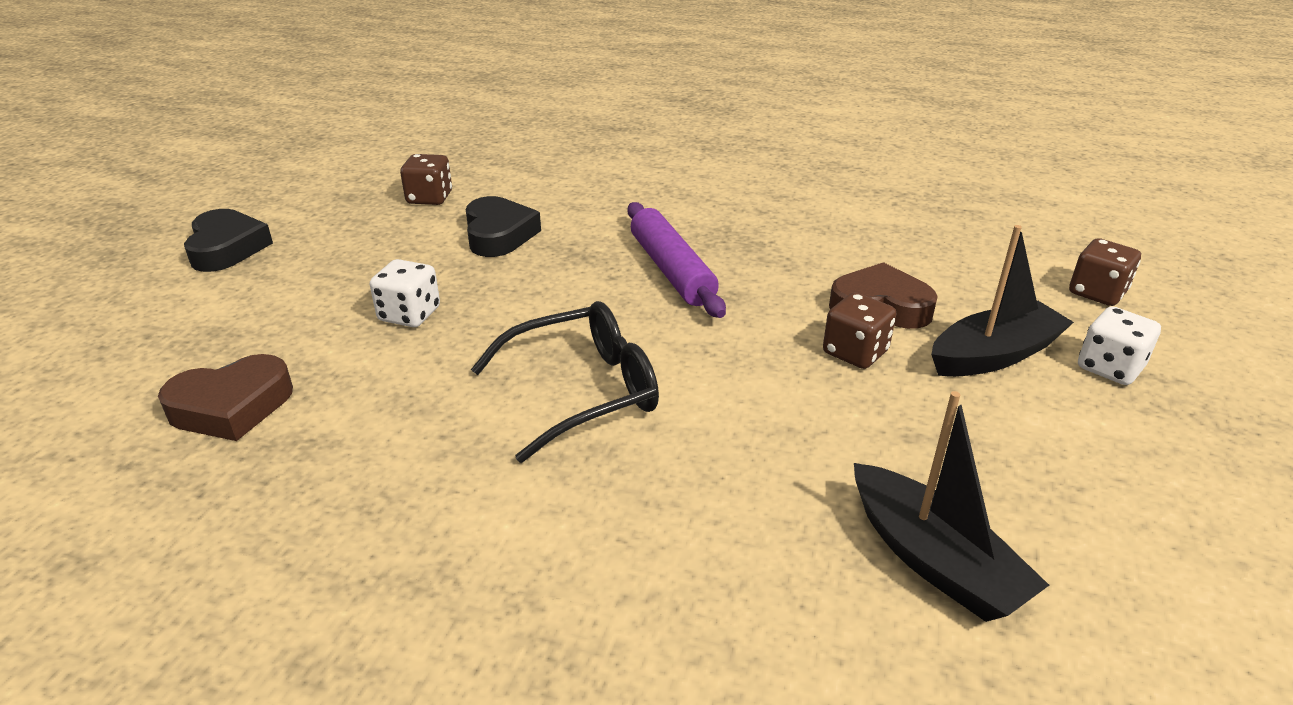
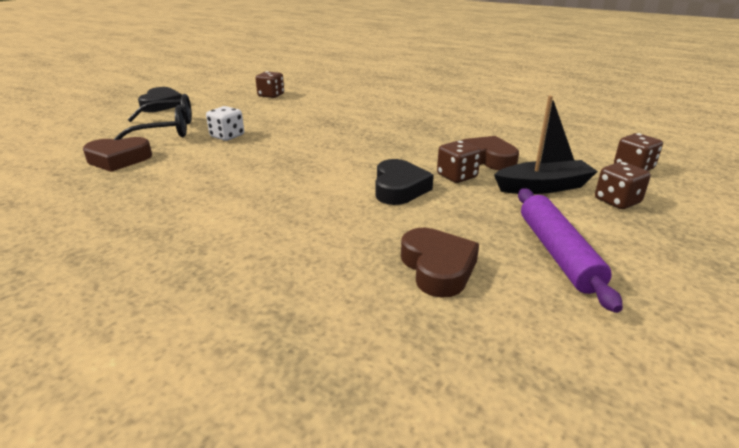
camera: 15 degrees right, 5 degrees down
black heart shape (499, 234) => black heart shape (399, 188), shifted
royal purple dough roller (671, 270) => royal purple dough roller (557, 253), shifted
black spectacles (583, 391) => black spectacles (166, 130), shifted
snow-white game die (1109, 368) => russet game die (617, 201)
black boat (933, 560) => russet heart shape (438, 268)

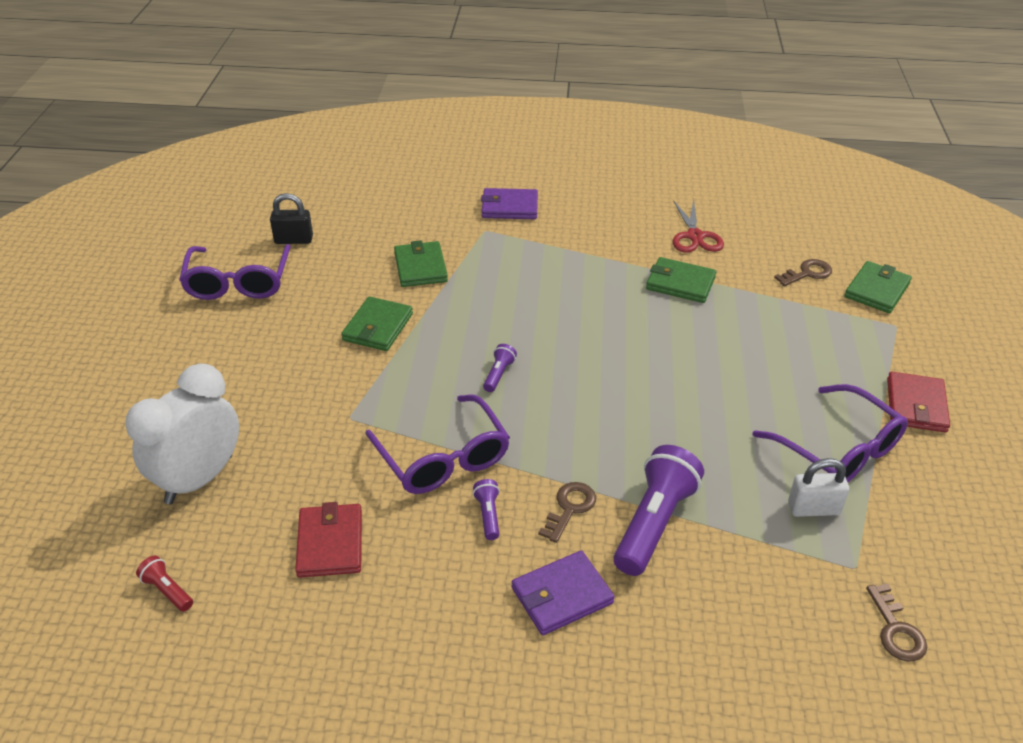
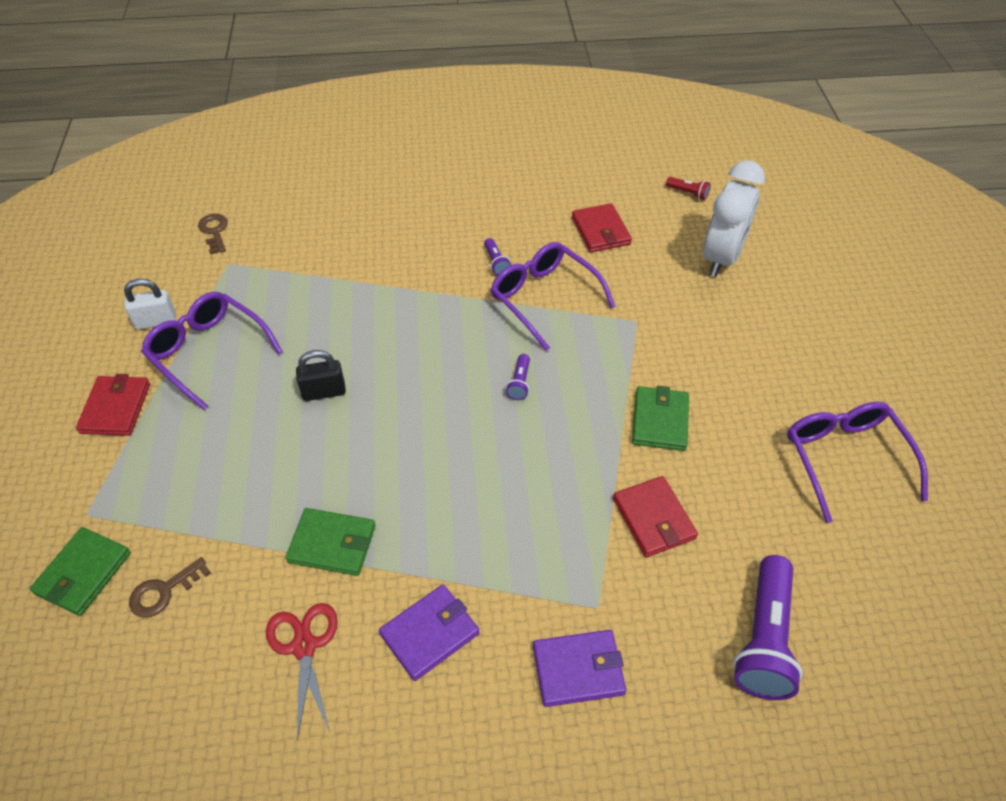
camera: 170 degrees right, 10 degrees up
black padlock (293, 240) => black padlock (324, 392), shifted
emerald billfold (420, 267) => red billfold (654, 519)
royal purple pocket torch (654, 523) => royal purple pocket torch (764, 639), shifted
snow-white padlock (813, 508) => snow-white padlock (156, 321), shifted
russet latchkey (570, 508) => nothing
royal purple billfold (562, 596) => royal purple billfold (430, 633), shifted

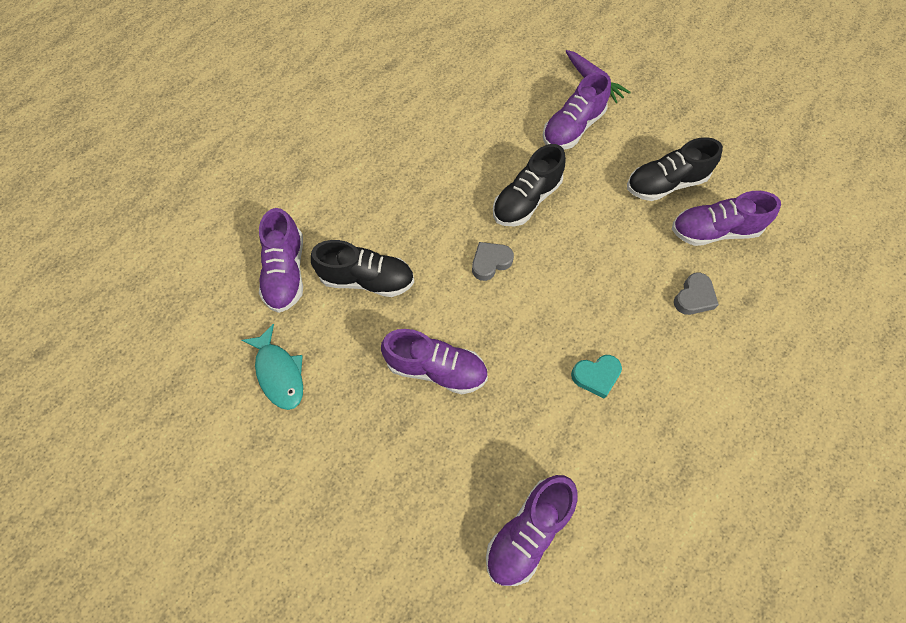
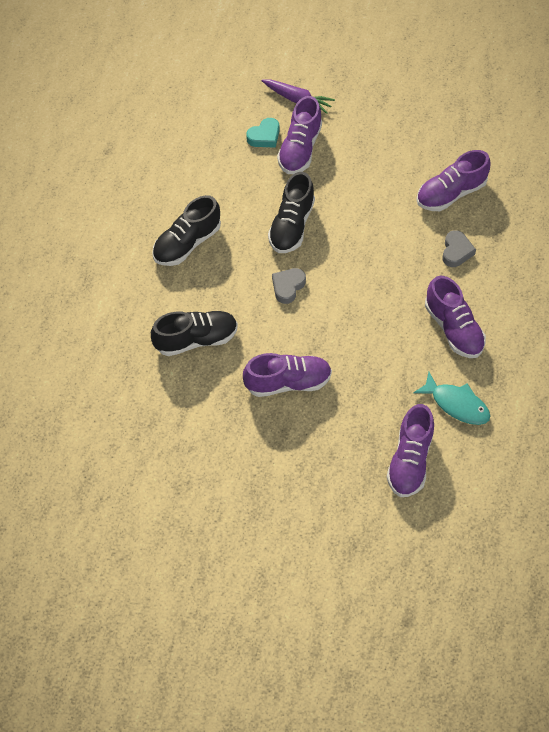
camera: 25 degrees left, 5 degrees down
black sneaker (665, 184) => black sneaker (187, 243), shifted
royal purple sneaker (286, 272) => royal purple sneaker (453, 328), shifted
teal fish (279, 373) => teal fish (456, 404), shifted
teal heart shape (596, 376) => teal heart shape (264, 136), shifted

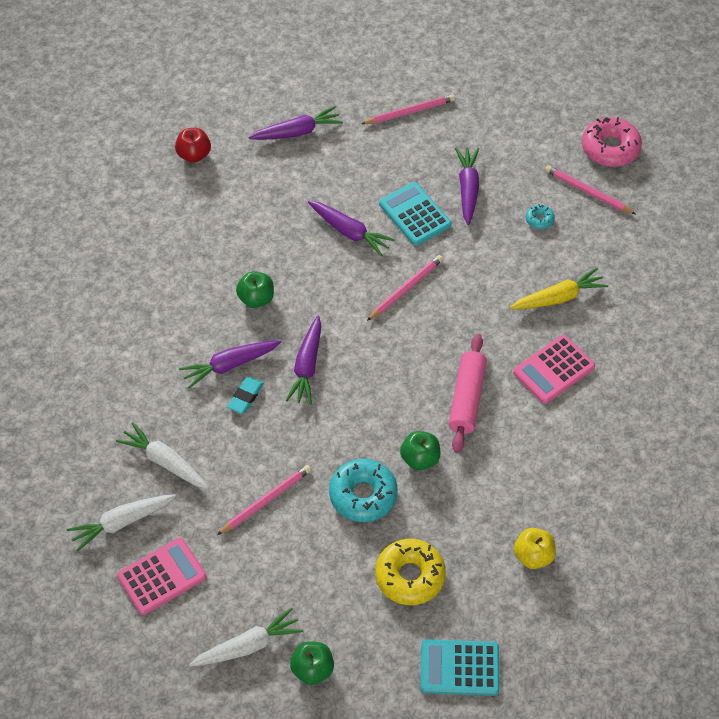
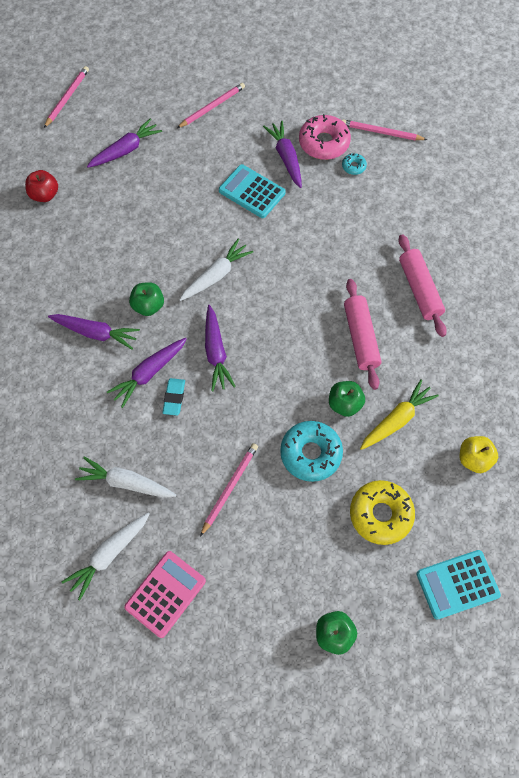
camera: 20 degrees left, 10 degrees up
rosy glazed donut (610, 148) => rosy glazed donut (324, 143), shifted
royal purple carrot (349, 232) => royal purple carrot (96, 333), shifted
rosy lead pencil (406, 288) => rosy lead pencil (67, 98), shifted
yellow carrot (558, 297) => yellow carrot (396, 419), shifted
rosy pocket calculator (553, 370) => rosy dough roller (419, 289)
snow-white carrot (248, 646) => snow-white carrot (216, 275), shifted

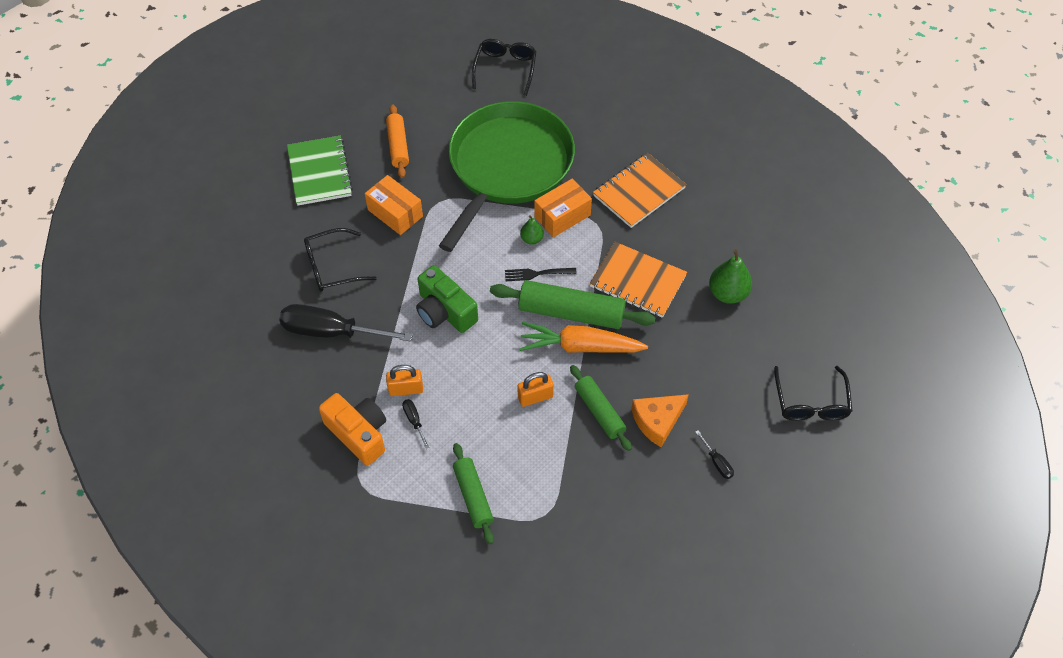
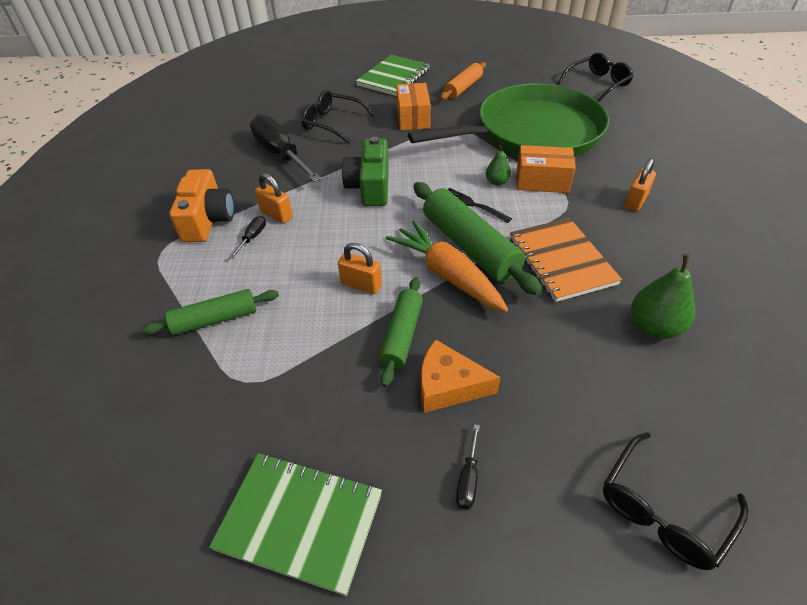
camera: 45 degrees right, 10 degrees down
orange-coloured exercise book (639, 192) => orange-coloured padlock (635, 201)
emerald dough roller (473, 496) => emerald dough roller (215, 319), 45 degrees clockwise
nothing => emerald exercise book (300, 521)

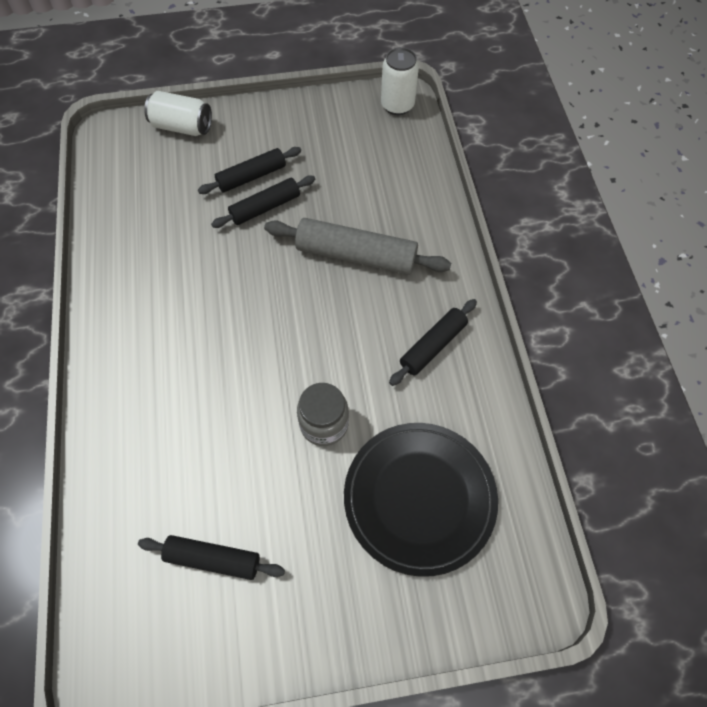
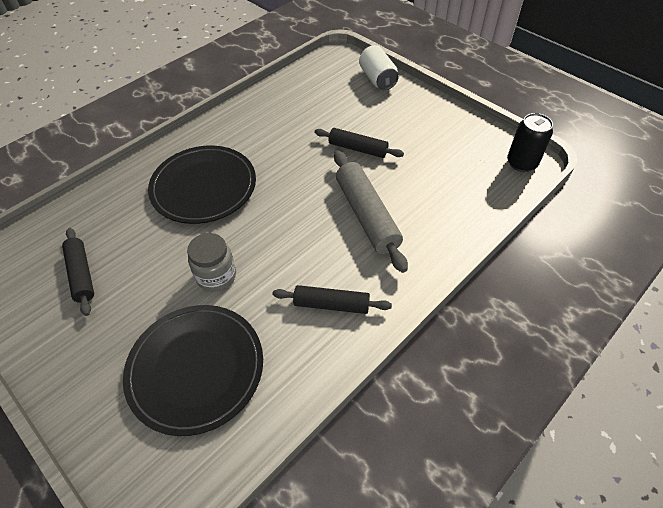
camera: 55 degrees right, 10 degrees down
snow-white soda can (397, 105) => black soda can (521, 163)
black dough roller (252, 176) => nothing
nothing => black flat dish (204, 187)

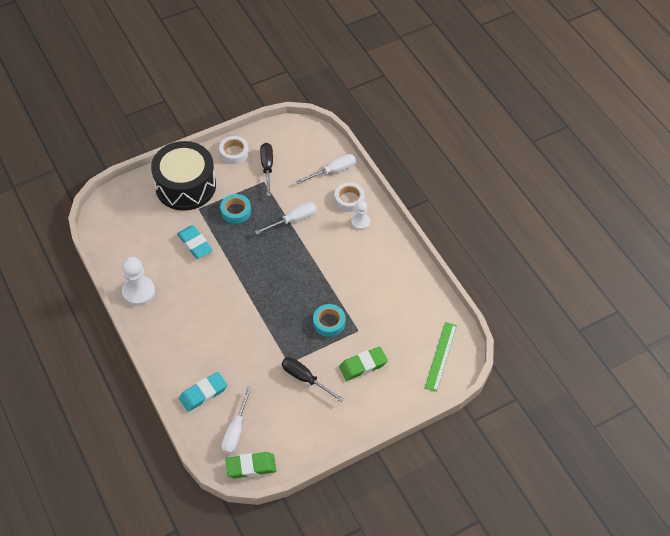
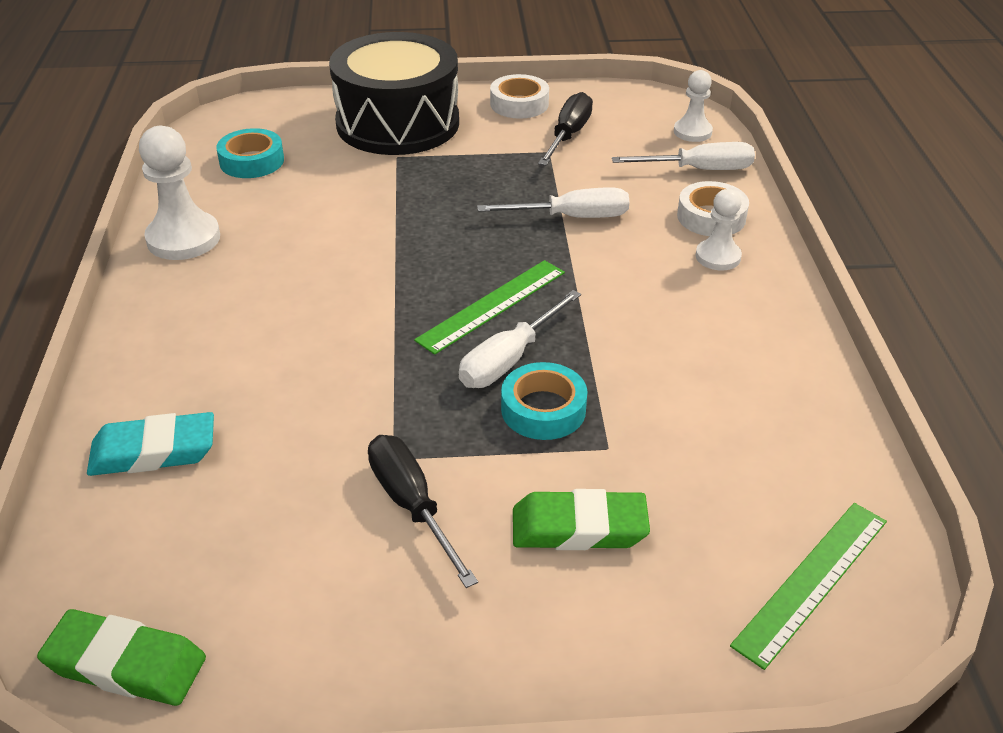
camera: 25 degrees right, 15 degrees down
teal roll of tape (236, 211) => teal roll of tape (252, 161), shifted
teal pencil eraser (195, 244) => nothing
snow-white hand screwdriver (235, 430) => snow-white hand screwdriver (509, 359), shifted
nothing => snow-white chess pawn (692, 132)
nothing => emerald measuring stick (492, 305)

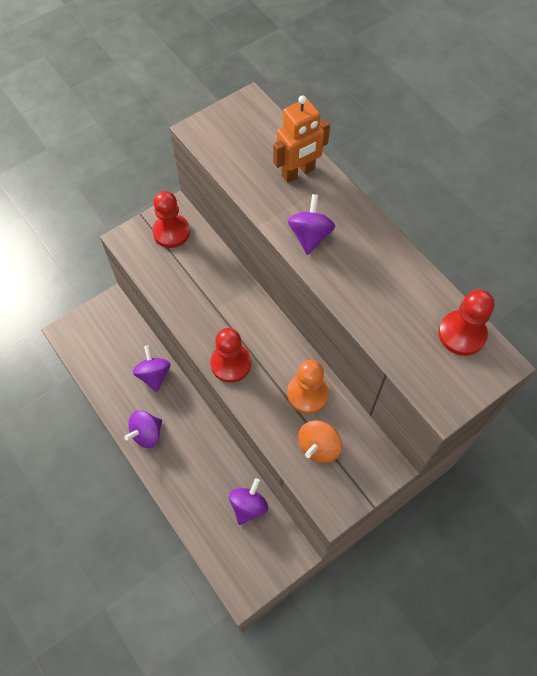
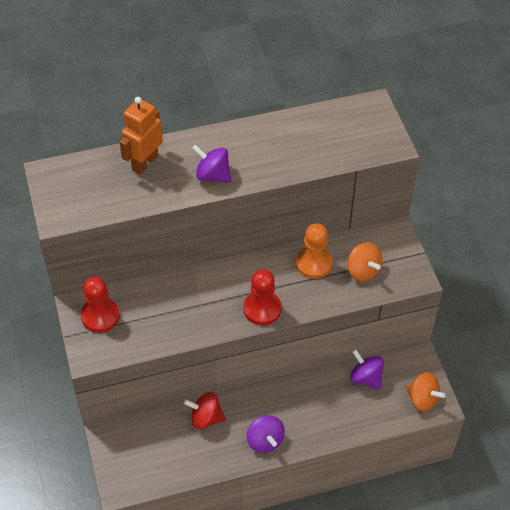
camera: 70 degrees left, 10 degrees down
orange-coloured robot (298, 172) => orange-coloured robot (145, 163), 135 degrees counterclockwise
red chess pawn (462, 334) => nothing
royal purple spinning top (154, 375) => red spinning top (206, 418)
nothing => orange-coloured spinning top (422, 399)

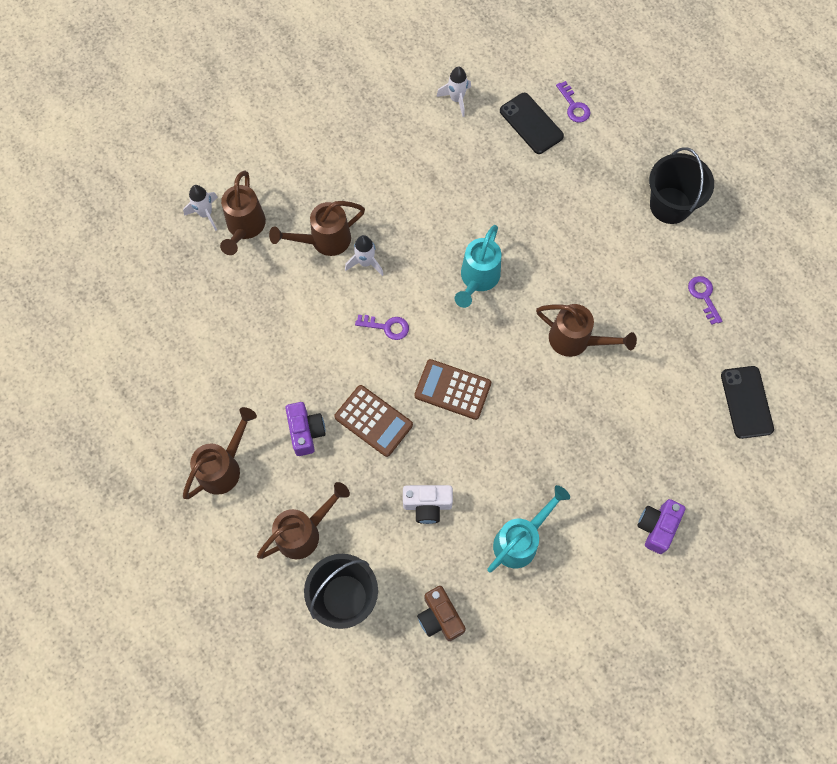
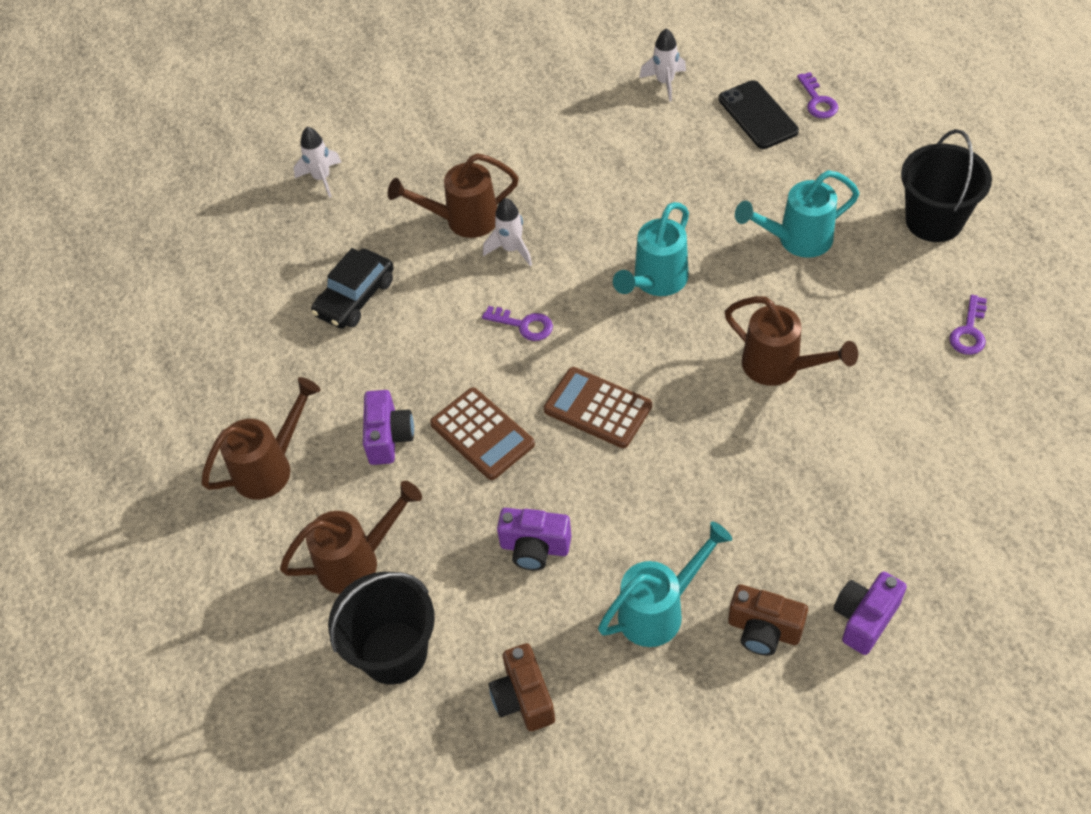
camera: 15 degrees right, 15 degrees down
russet sprinkling can (244, 228) => nothing
royal purple latchkey (703, 296) => royal purple latchkey (969, 331), 150 degrees counterclockwise
black phone (746, 402) => nothing
snow-white compact camera (427, 505) => royal purple compact camera (534, 547)
nothing => teal sprinkling can (796, 240)
nothing => black toy car (355, 297)
nothing => russet compact camera (764, 630)

